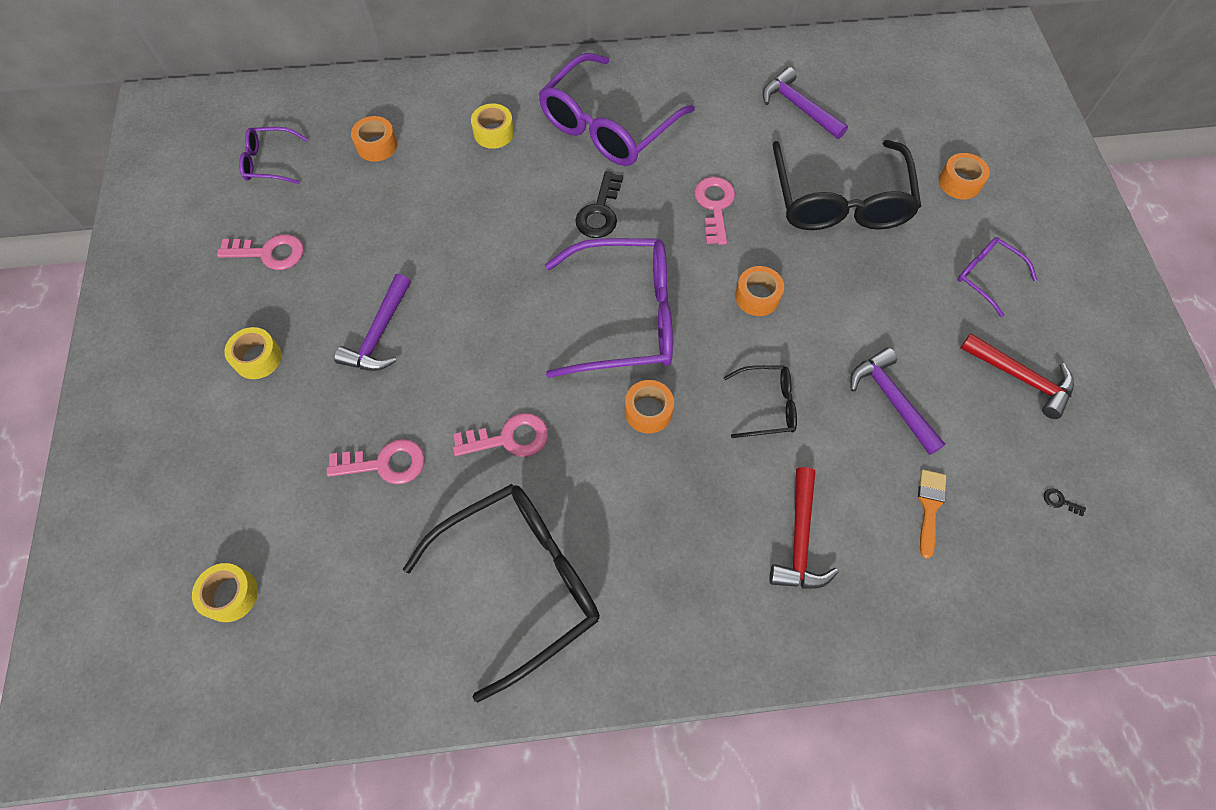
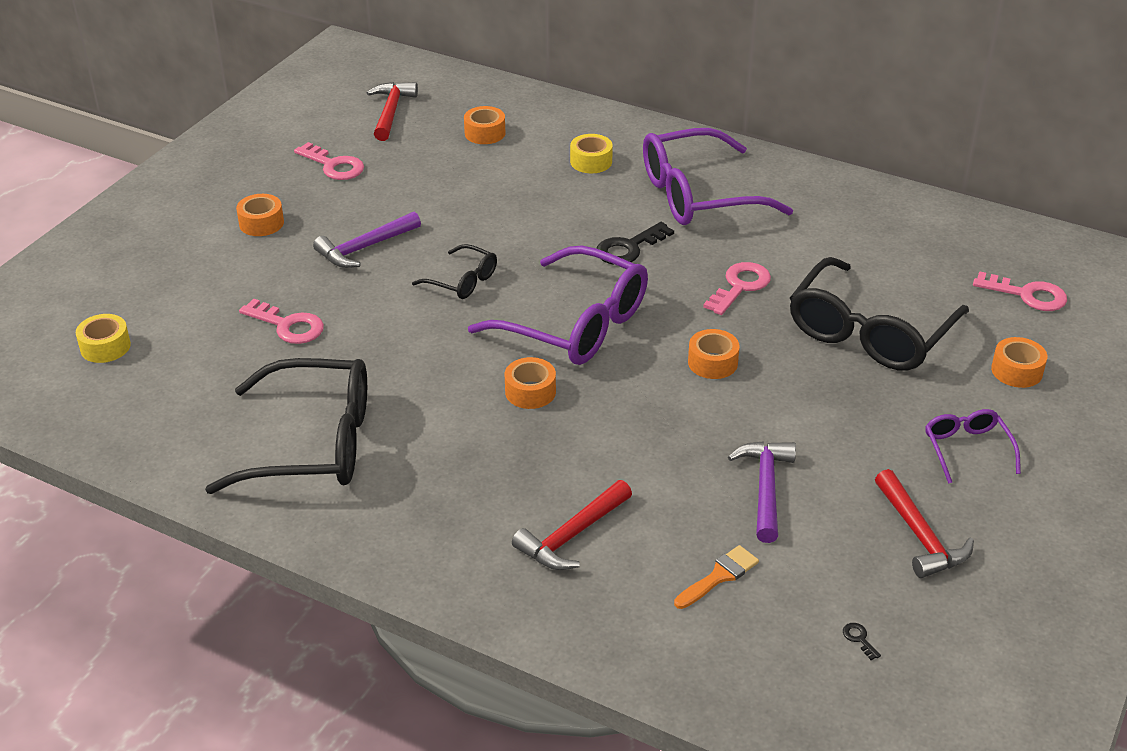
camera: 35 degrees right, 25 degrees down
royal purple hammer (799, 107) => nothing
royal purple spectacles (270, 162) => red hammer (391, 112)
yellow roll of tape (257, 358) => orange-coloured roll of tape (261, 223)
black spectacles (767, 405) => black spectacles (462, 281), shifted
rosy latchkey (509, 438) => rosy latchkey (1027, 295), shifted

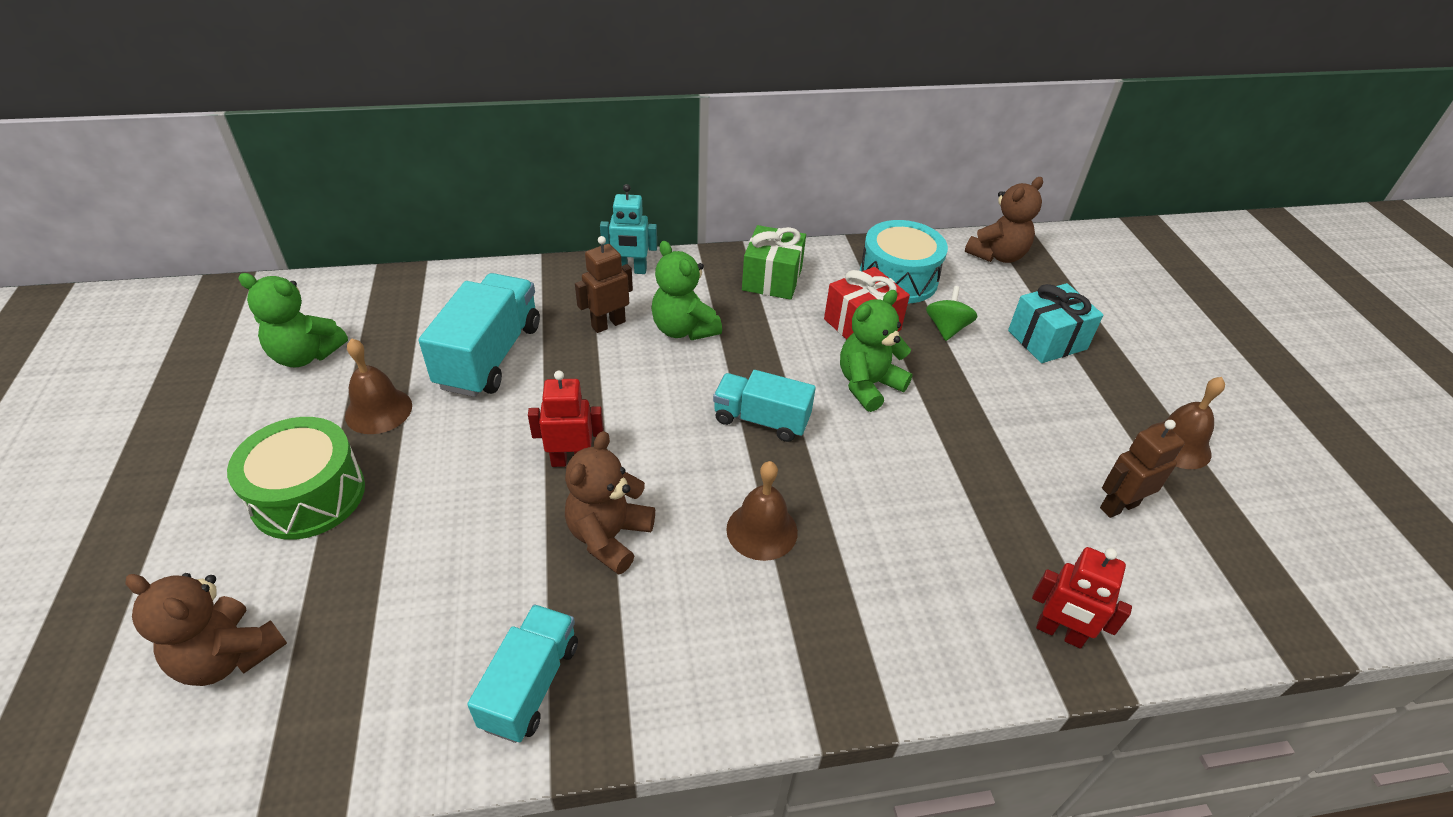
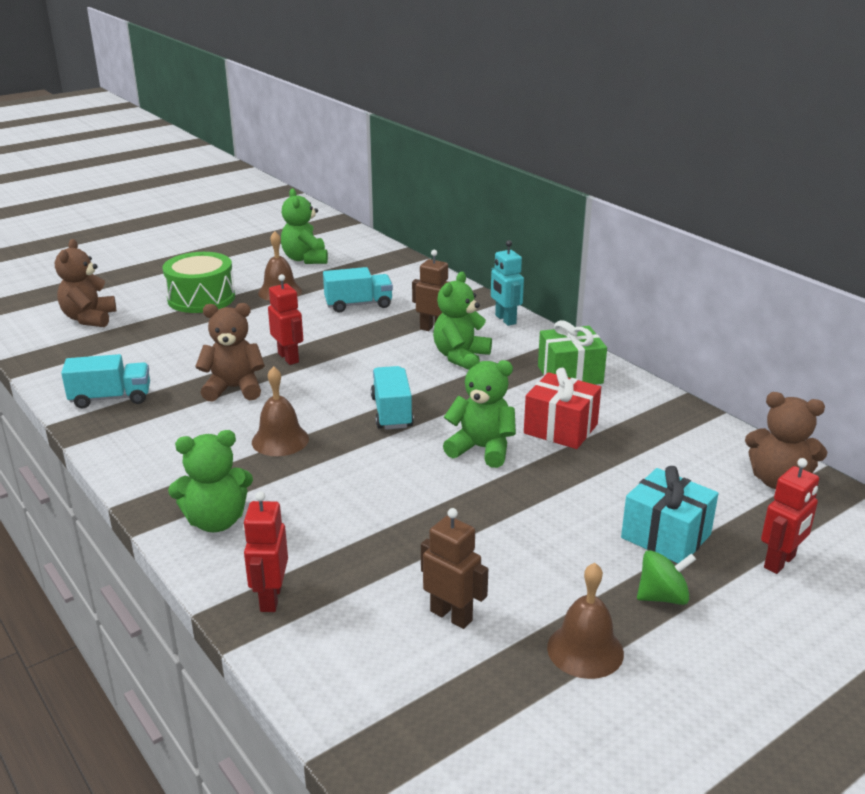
camera: 65 degrees right, 15 degrees down
teal drum (898, 278) => nothing
teal toy truck (490, 356) => teal toy truck (358, 304), x0.65
emerald spinning top (946, 328) => emerald spinning top (662, 597), shifted
nothing => emerald stuffed bear (216, 521)
nothing => red robot (780, 562)

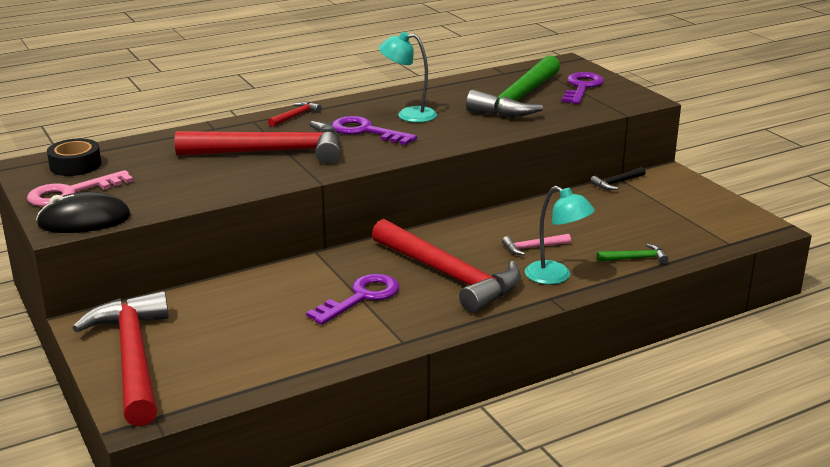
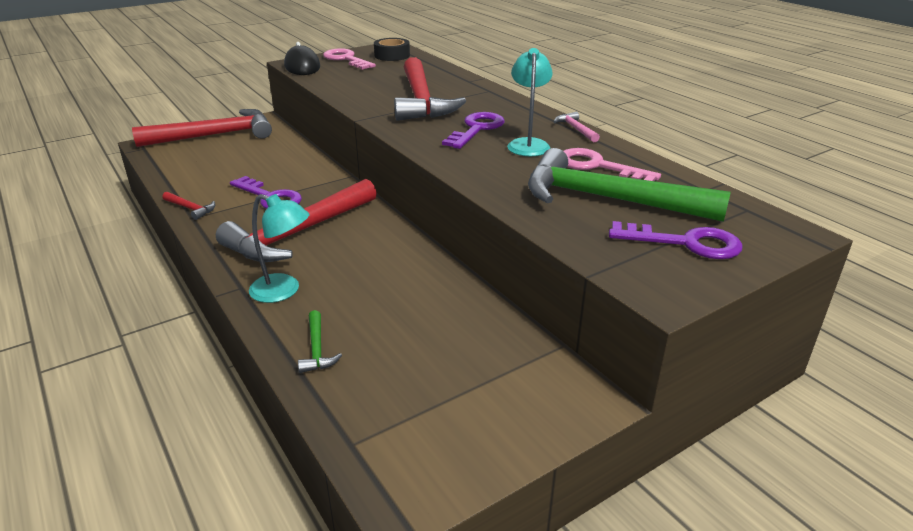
camera: 85 degrees right, 5 degrees up
red hammer (295, 116) => red hammer (190, 208), shifted
black hammer (617, 183) => nothing
teal desk lamp (556, 277) => teal desk lamp (284, 291), 105 degrees counterclockwise
rosy hammer (533, 247) => rosy hammer (576, 129), shifted
nothing => rosy latchkey (597, 166)

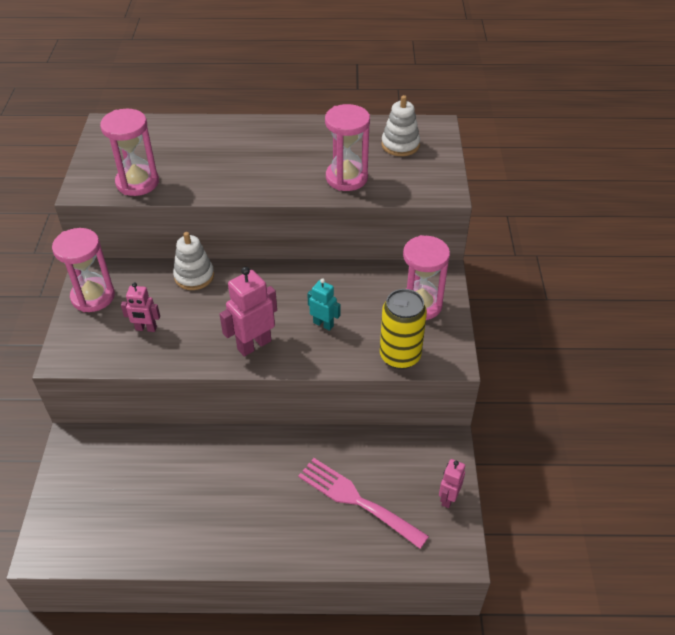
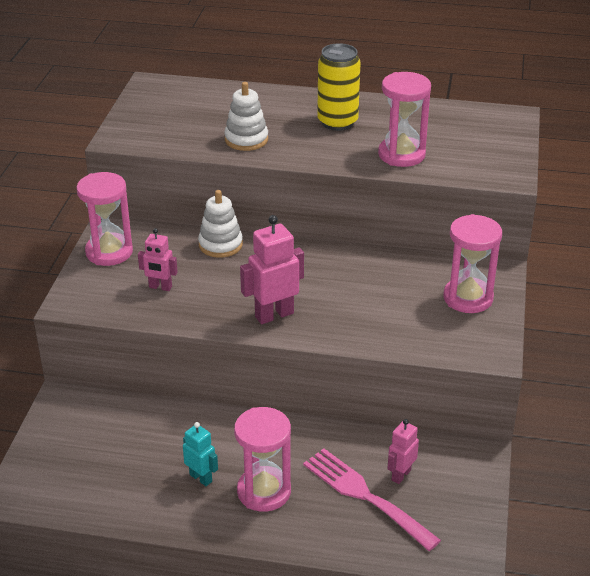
camera: 10 degrees right, 10 degrees down
snow-white stacking rings (400, 145) => snow-white stacking rings (246, 140), shifted
rosy sandglass (137, 183) => rosy sandglass (264, 491), shifted
teal robot (323, 324) => teal robot (201, 478), shifted
yellow soda can (400, 356) => yellow soda can (337, 122), shifted
rosy robot (448, 498) => rosy robot (401, 475), shifted

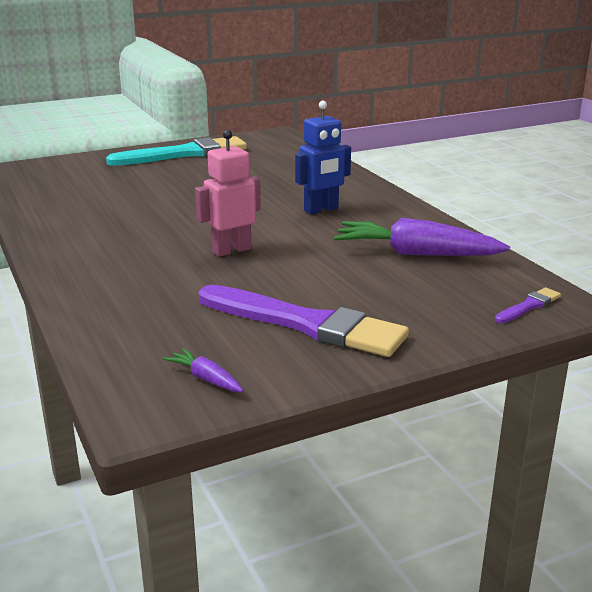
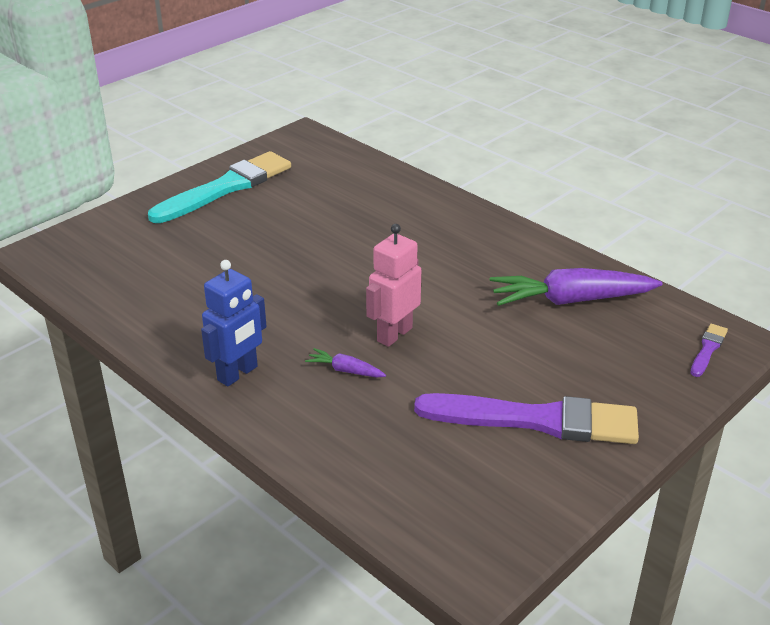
camera: 20 degrees left, 10 degrees up
cobalt robot (321, 210) => cobalt robot (238, 374), shifted
royal purple carrot (206, 379) => royal purple carrot (345, 370), shifted

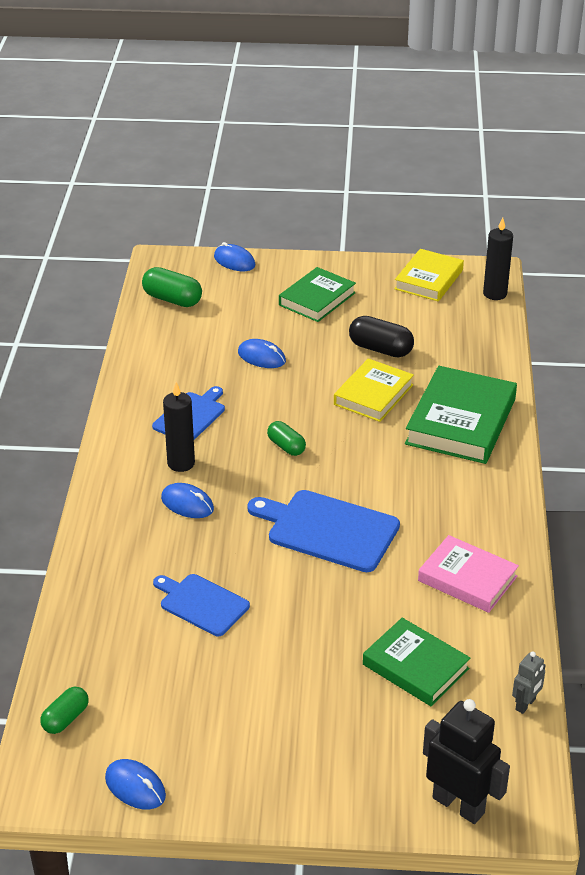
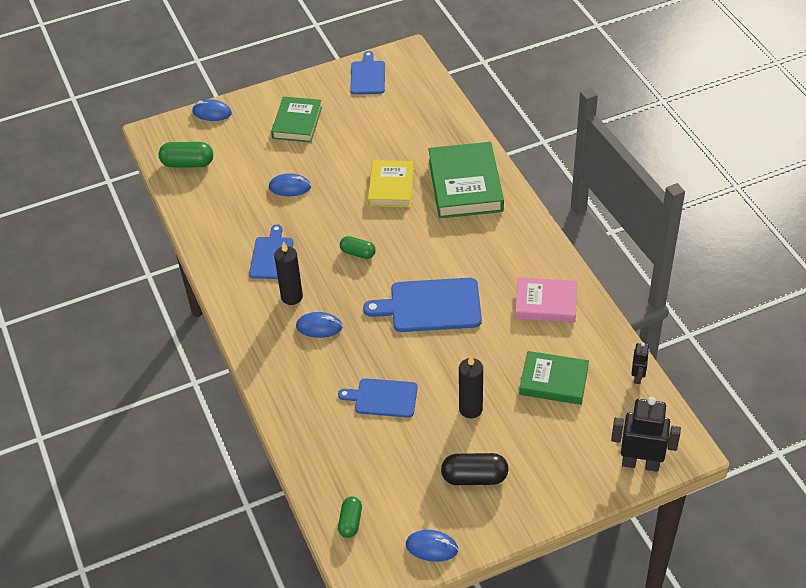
camera: 25 degrees left, 10 degrees up
black wax candle (495, 294) => black wax candle (470, 409), shifted
yellow hardback (428, 279) => cobalt cutting board (367, 76)
black capsule (380, 349) => black capsule (474, 477), shifted
gray robot (525, 704) => black robot (638, 377)

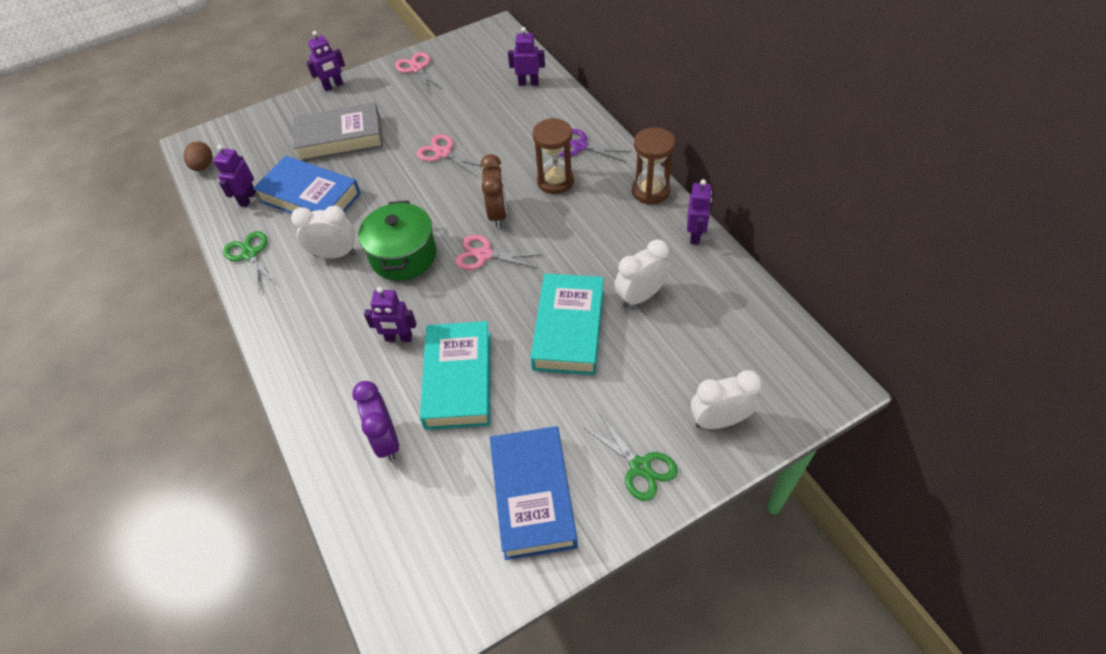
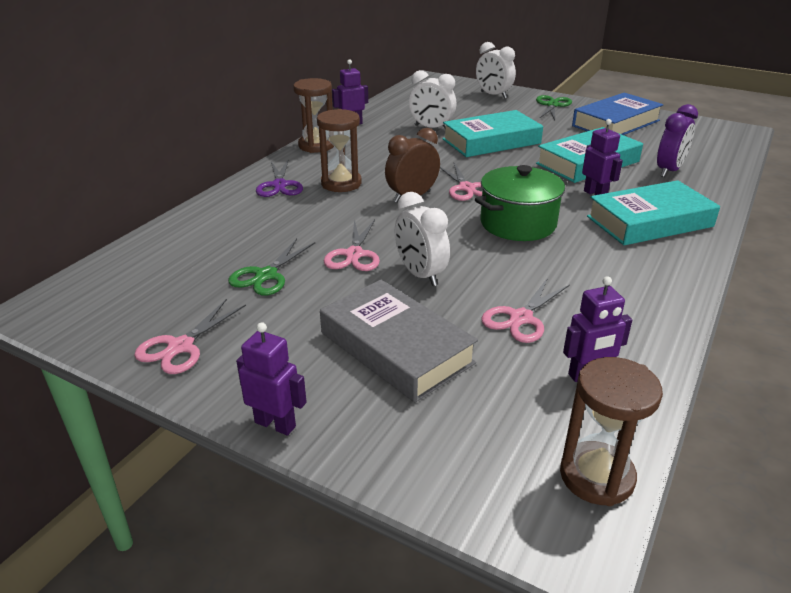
camera: 125 degrees left, 20 degrees down
royal purple robot (528, 83) => nothing
russet toy egg (203, 166) => russet sandglass (596, 476)
cobalt hardback (310, 197) => rosy shears (521, 318)
snow-white bedside clock (335, 254) => snow-white bedside clock (420, 274), shifted
emerald shears (250, 254) => emerald shears (266, 275), shifted
nothing => teal hardback (649, 221)

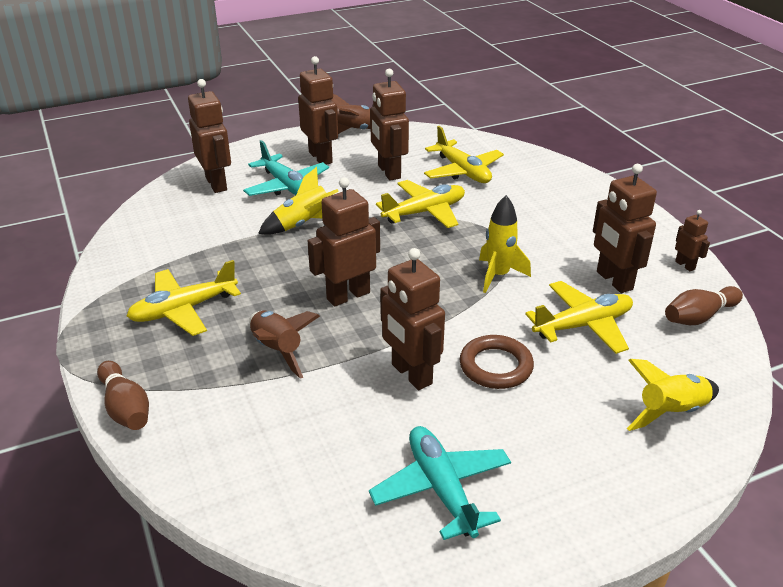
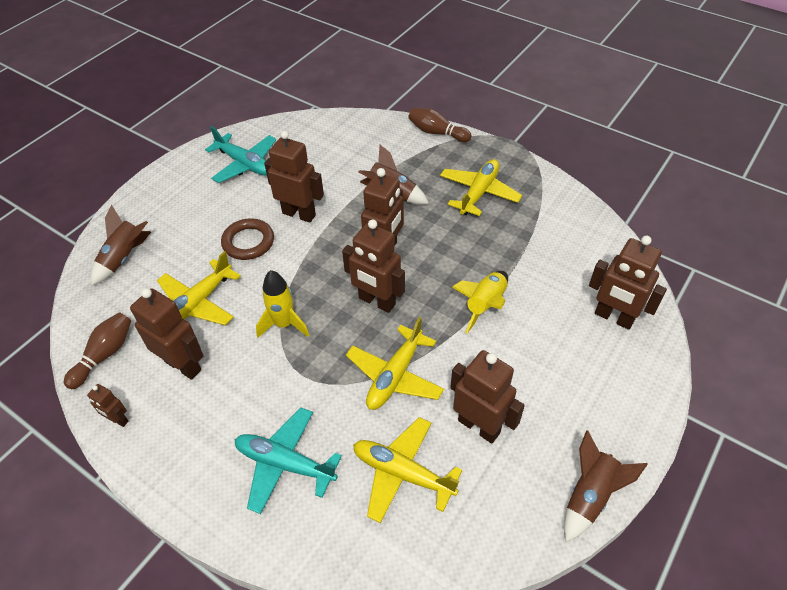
camera: 150 degrees right, 15 degrees up
russet robot (321, 157) => russet robot (376, 301), shifted
teal aeroplane (287, 186) => teal aeroplane (285, 463), shifted
yellow toy rocket (671, 412) => russet toy rocket (124, 258)

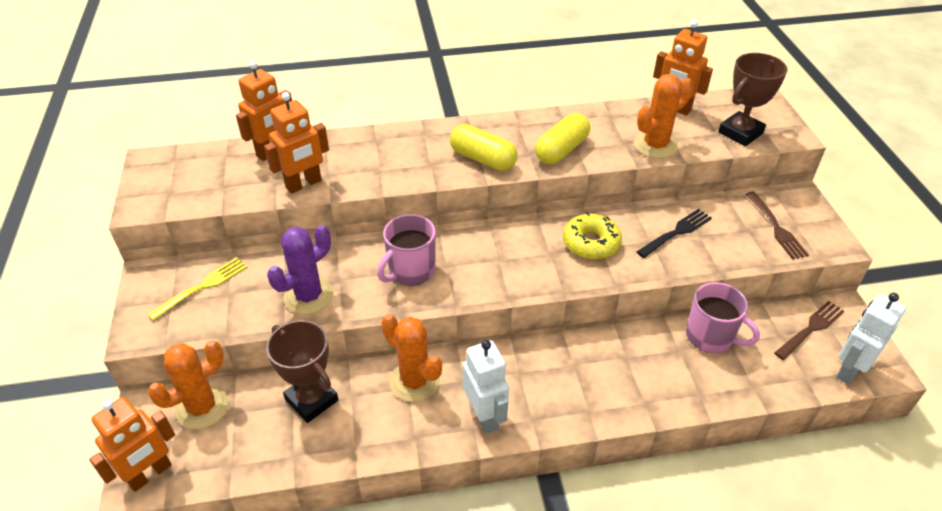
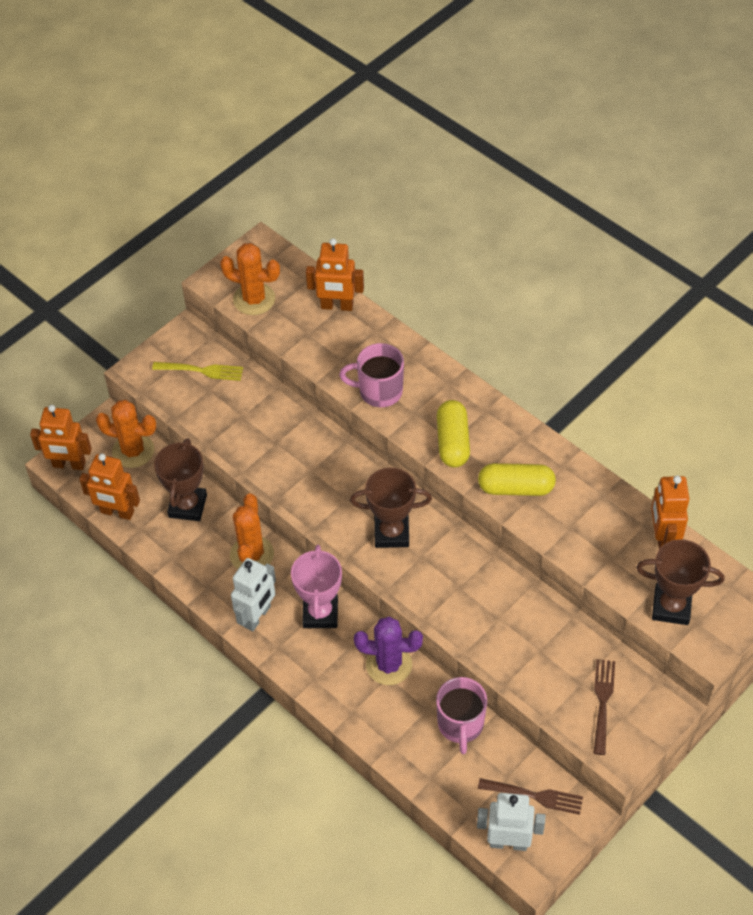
camera: 55 degrees right, 10 degrees up
orange-coloured prickly plant (655, 145) => orange-coloured prickly plant (254, 299), shifted
orange-coloured robot (304, 184) => orange-coloured robot (117, 512), shifted
russet dinner fork (775, 227) => russet dinner fork (603, 703), 150 degrees clockwise
black dinner fork (676, 233) => nothing
yellow glazed donut (591, 243) => nothing
rosy tea mug (410, 271) => rosy tea mug (379, 391), shifted
royal purple prickly plant (308, 296) => royal purple prickly plant (389, 665), shifted
nothing => russet award cup (391, 533)
nothing => rosy award cup (320, 613)

